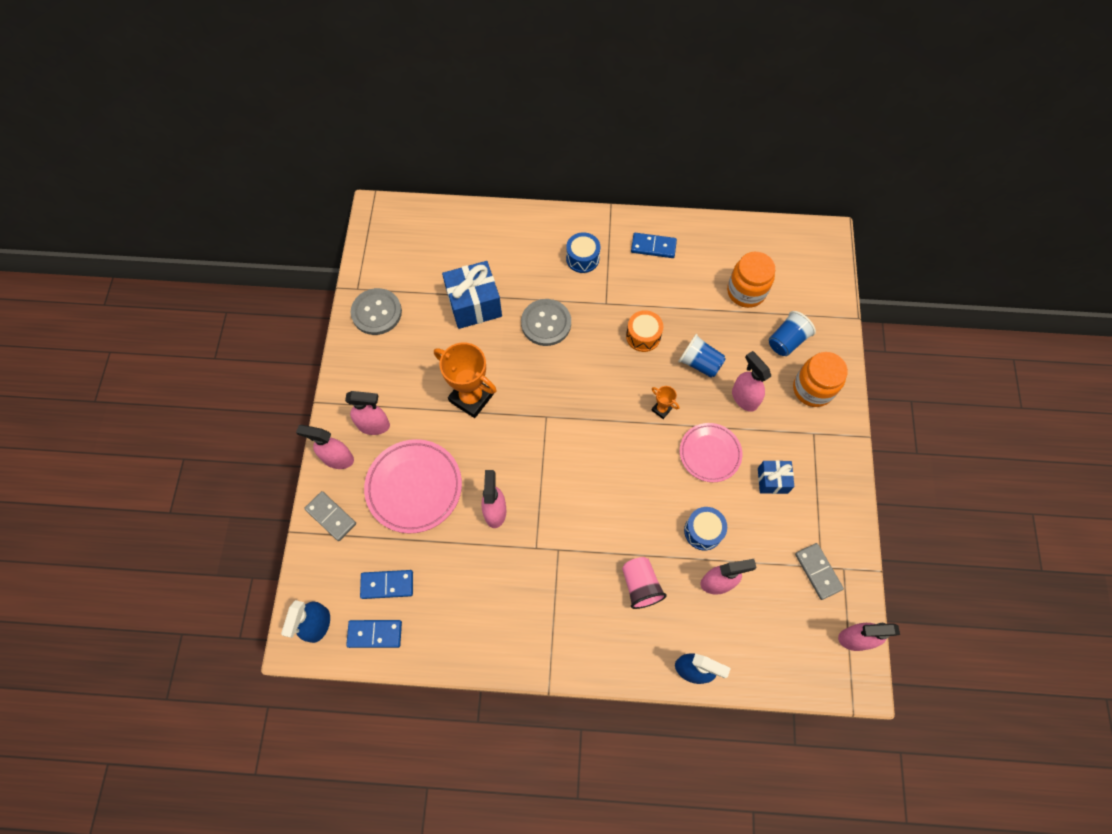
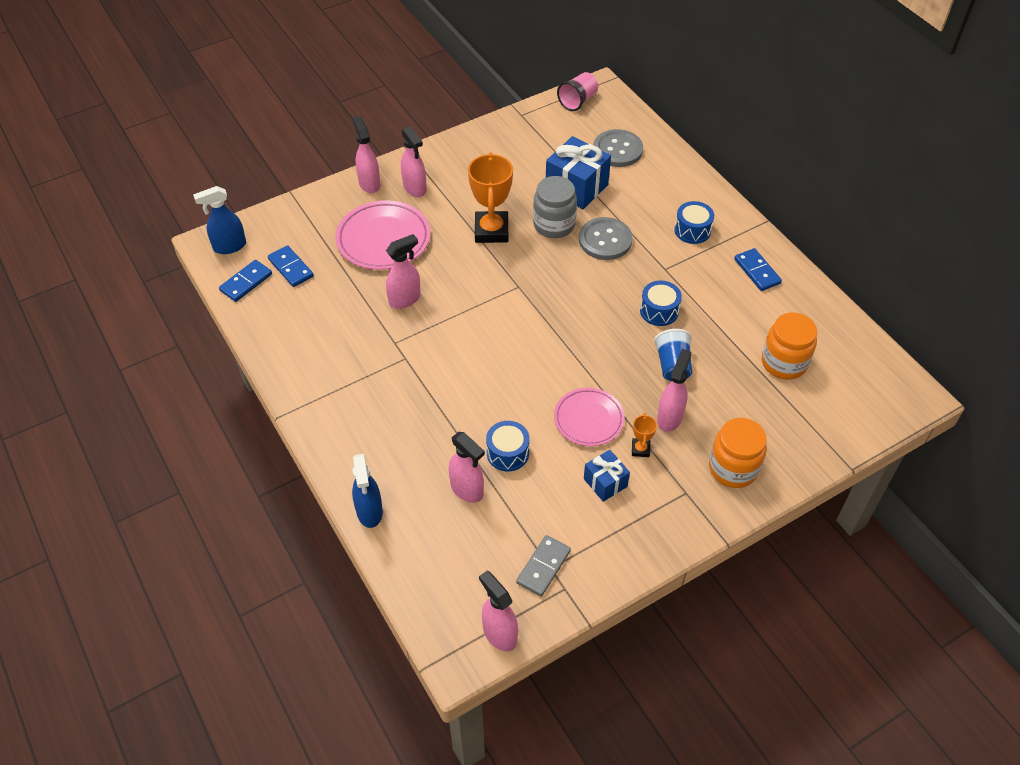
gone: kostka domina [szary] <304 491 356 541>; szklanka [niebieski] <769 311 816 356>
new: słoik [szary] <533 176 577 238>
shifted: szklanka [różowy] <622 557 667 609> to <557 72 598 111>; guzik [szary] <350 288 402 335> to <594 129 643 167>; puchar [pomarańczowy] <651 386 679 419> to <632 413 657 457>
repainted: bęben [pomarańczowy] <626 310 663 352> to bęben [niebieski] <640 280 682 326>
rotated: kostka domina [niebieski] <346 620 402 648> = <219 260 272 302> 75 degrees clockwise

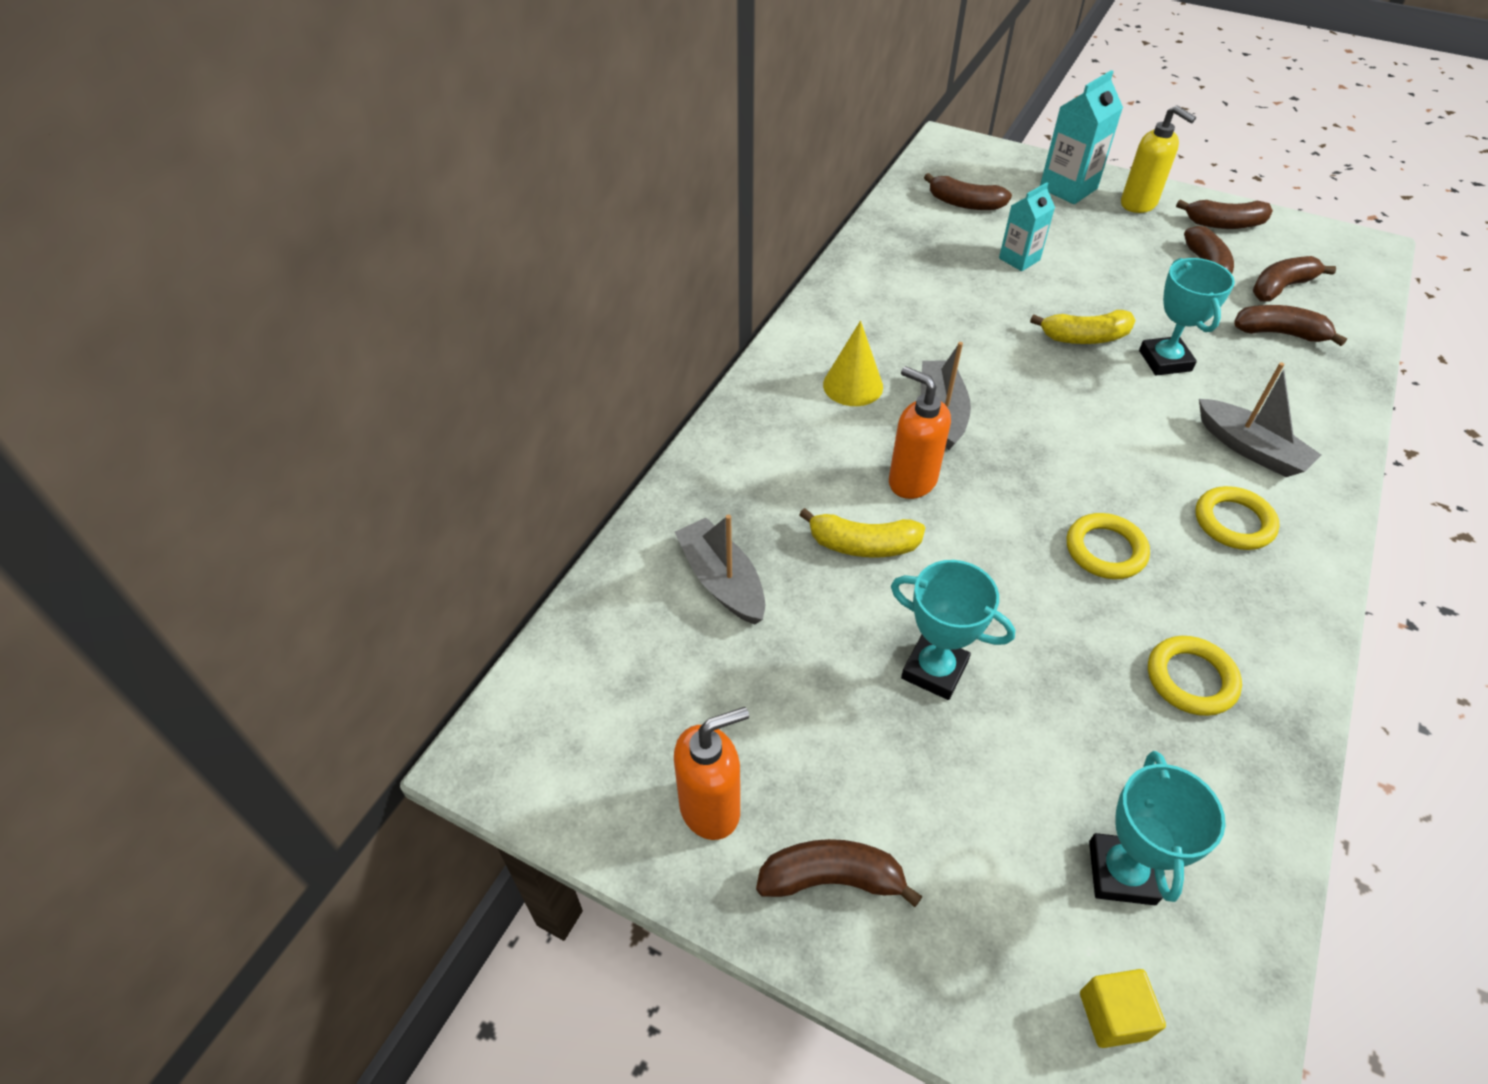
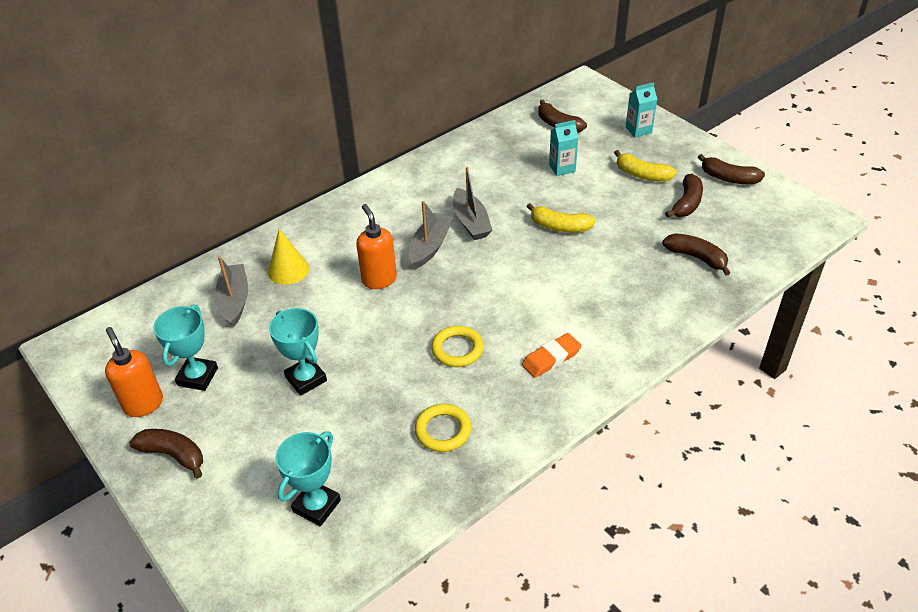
gone: sześcian [żółty] <1080 969 1166 1048>; dozownik mydła [żółty] <1121 105 1196 213>; banan [brązowy] <1252 256 1336 302>
shifted: puchar [turkusowy] <1139 258 1235 376> to <153 305 218 391>; stożek [żółty] <823 321 883 406> to <268 229 309 285>; łódka [szary] <1199 362 1321 477> to <453 166 493 240>; banan [żółty] <799 508 925 558> to <614 150 677 181>
swapped: pierścień [żółty] <1196 486 1280 550> to gumka do mazania [pomarańczowy] <522 333 582 378>
rotated: dozownik mydła [pomarańczowy] <674 707 749 840> = <105 327 163 417> 120 degrees counterclockwise
scaled: karton mleka [turkusowy] <1040 70 1123 204> = <626 82 657 137> x0.65

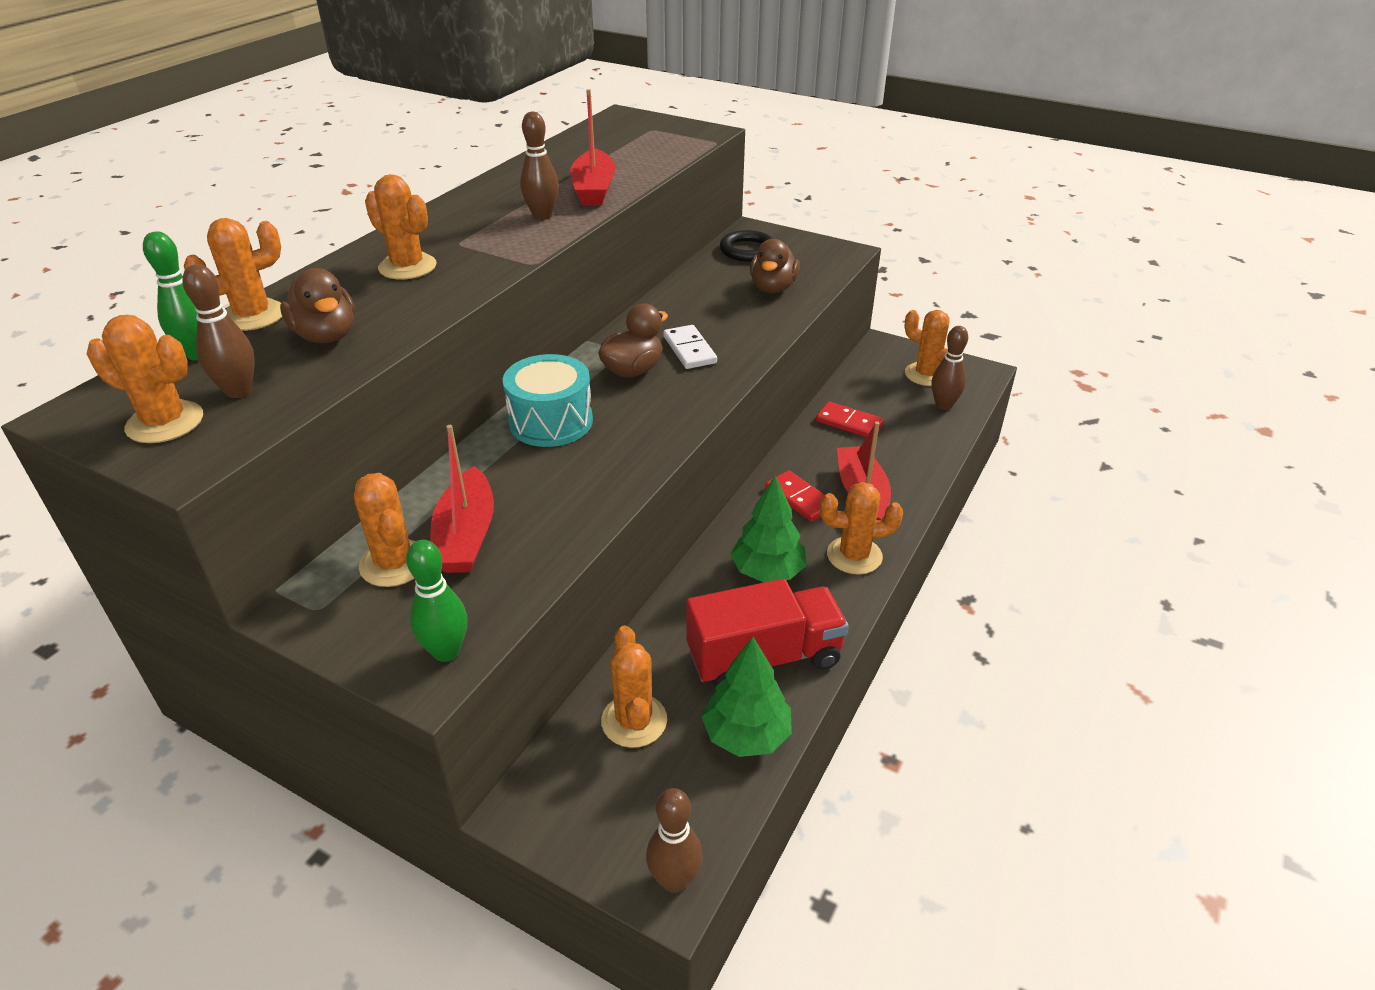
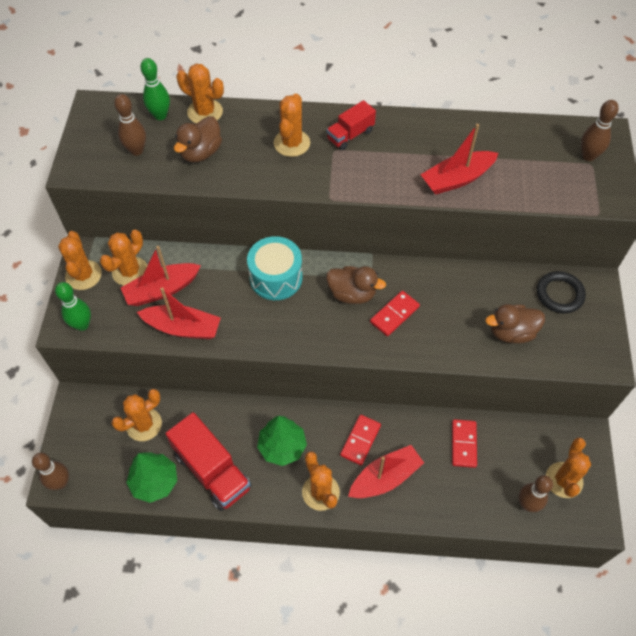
new: łódka [czerwony] <137 287 221 339>; ciężarówka [czerwony] <326 100 376 150>
shifted: kaktus [pomarańczowy] <87 315 203 443> to <58 231 102 290>; kręgiel [brązowy] <520 112 559 220> to <581 100 619 161>
repainted: kostka domina [biały] <663 325 717 369> to kostka domina [czerwony] <370 291 420 336>

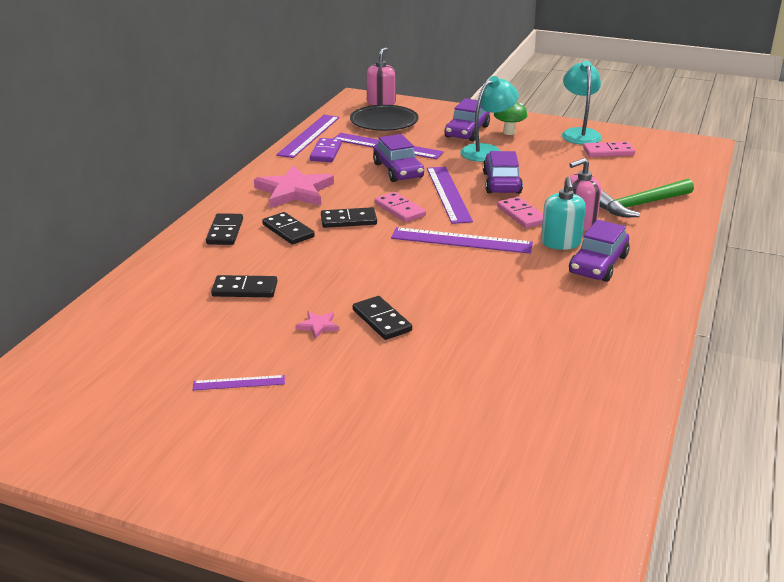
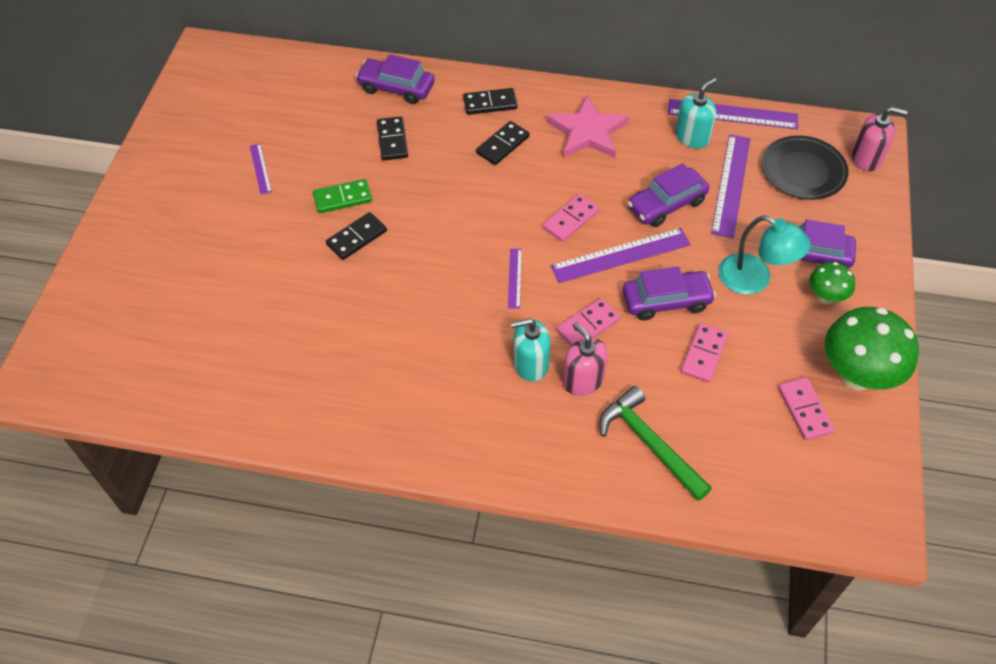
gone: kostka domina [czarny] <321 207 377 228>
new: kostka domina [różowy] <681 323 728 383>
shifted: samochód [fioletowy] <569 220 630 282> to <356 54 435 104>
swapped: gwiazda [różowy] <295 311 339 339> to kostka domina [zielony] <313 179 372 213>; kostka domina [fioletowy] <310 138 342 162> to dozownik mydła [turkusowy] <675 78 717 149>; lampka [turkusowy] <562 61 602 145> to grzyb [zielony] <825 307 919 391>
scaled: linijka [fioletowy] <391 227 533 254> = <508 249 522 309> x0.51

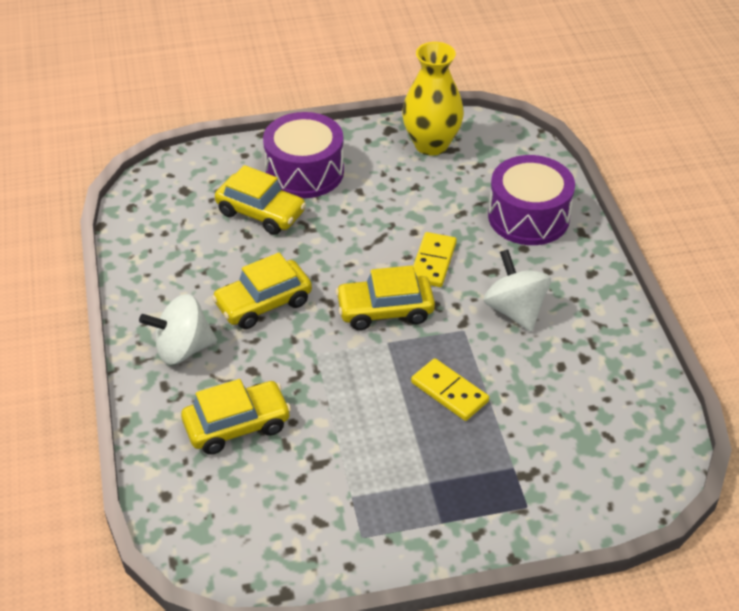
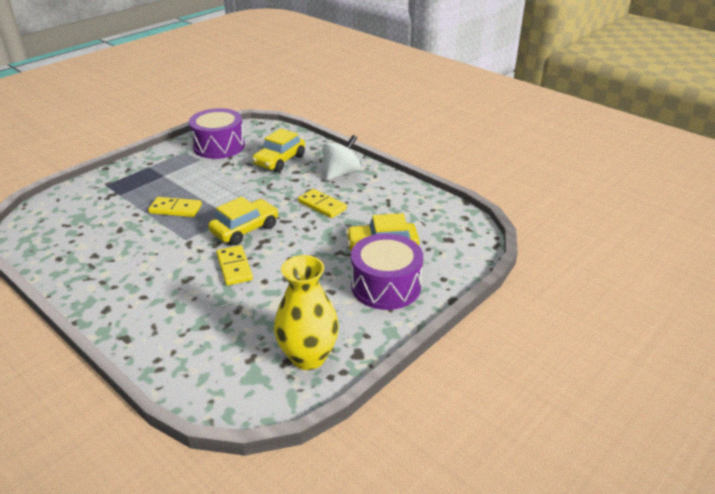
gone: bączek [biały] <484 250 551 332>
shifted: bęben [fioletowy] <488 155 575 245> to <189 108 245 159>
swapped: samochód [żółty] <212 253 312 329> to kostka domina [żółty] <298 189 347 218>

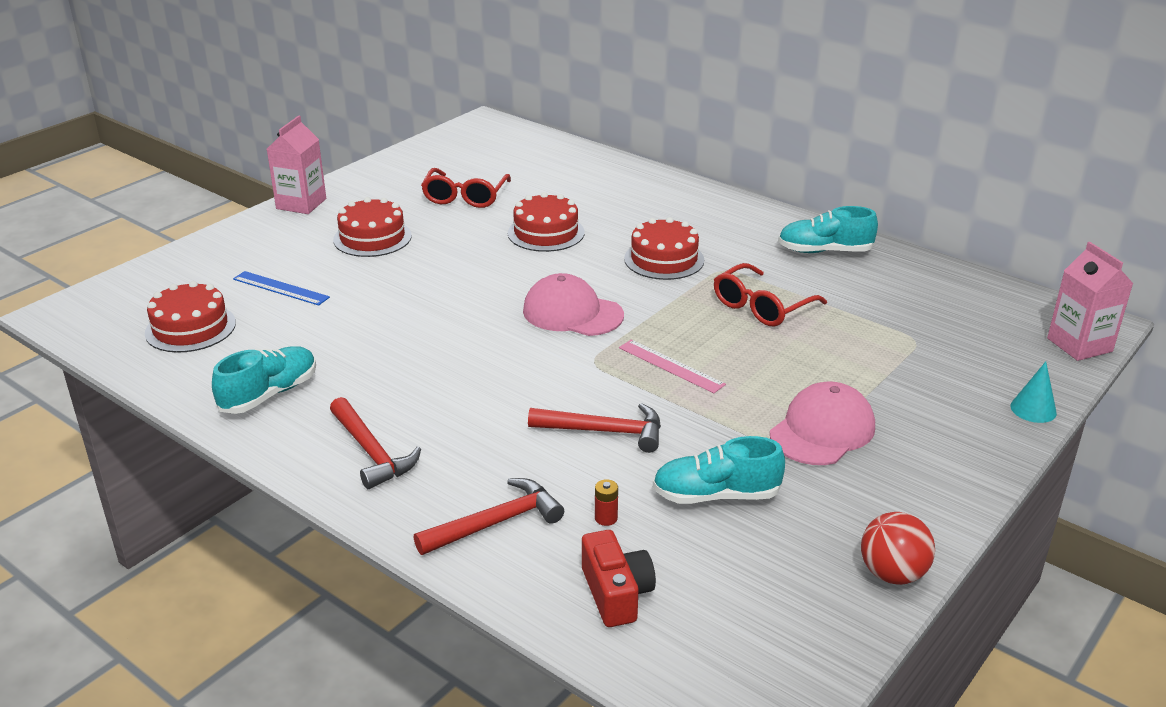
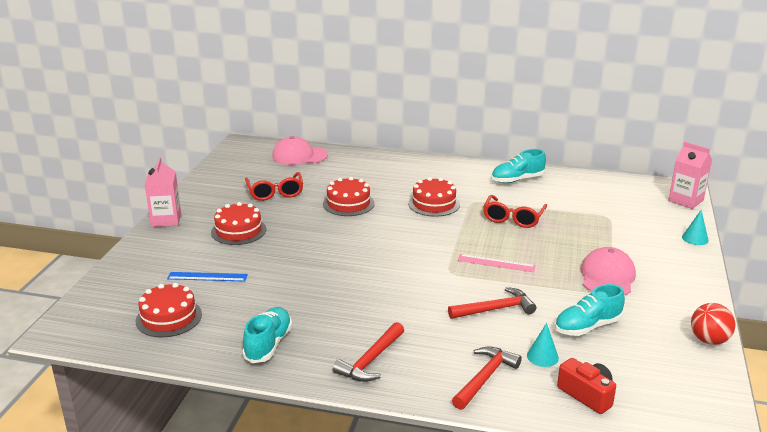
shifted: czapka [różowy] <523 273 624 336> to <272 136 328 165>
swapped: bateria [czerwony] <595 479 618 526> to stożek [turkusowy] <527 323 559 367>
rotated: młotek [czerwony] <330 397 421 489> = <333 322 404 382> 90 degrees clockwise

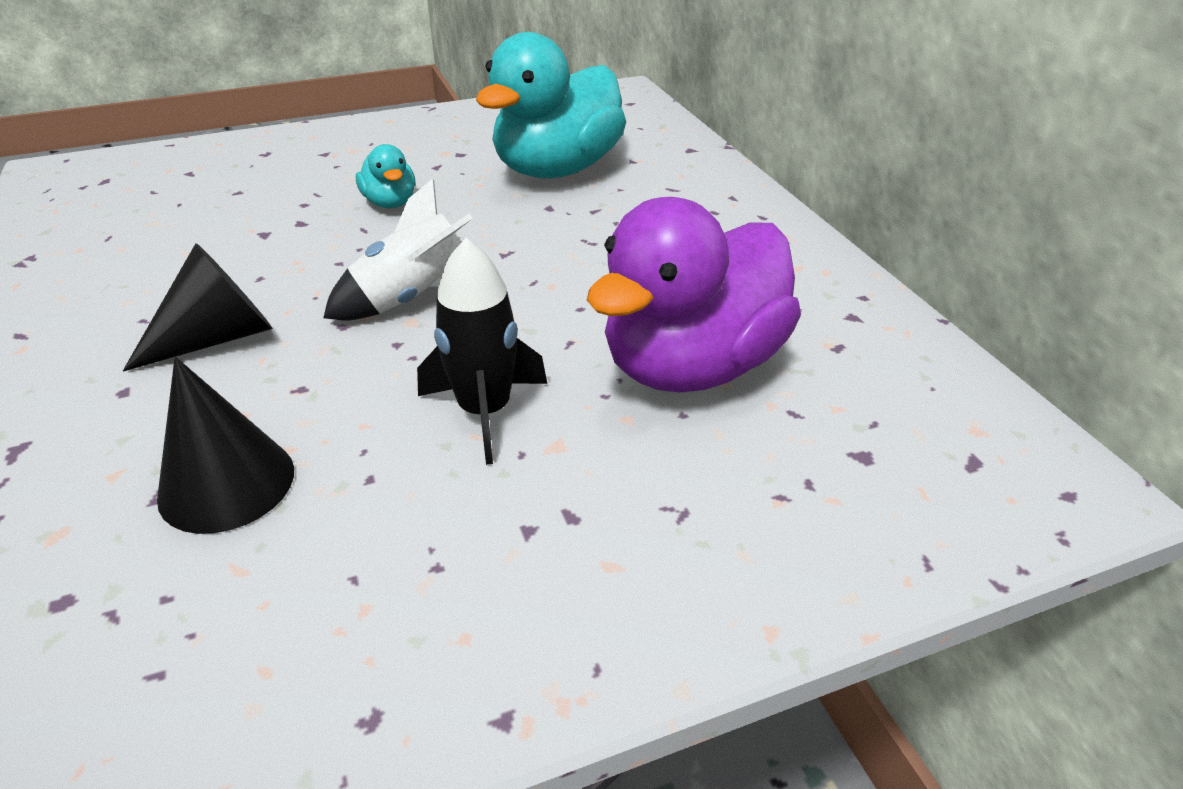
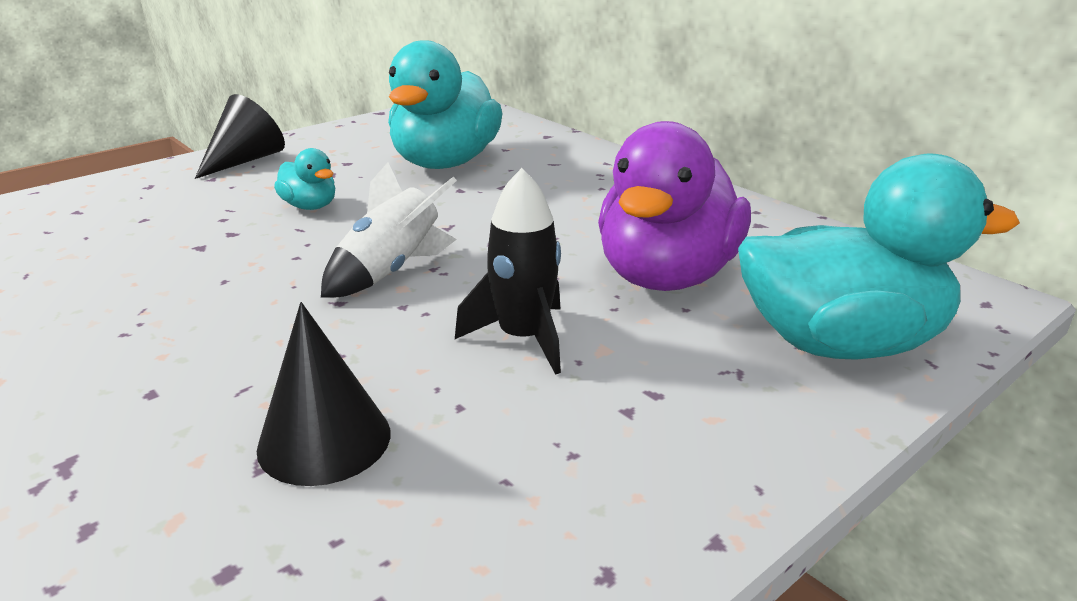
new: kaczka [turkusowy] <738 154 1020 360>
shifted: stożek [czarny] <123 243 273 372> to <195 94 285 179>

